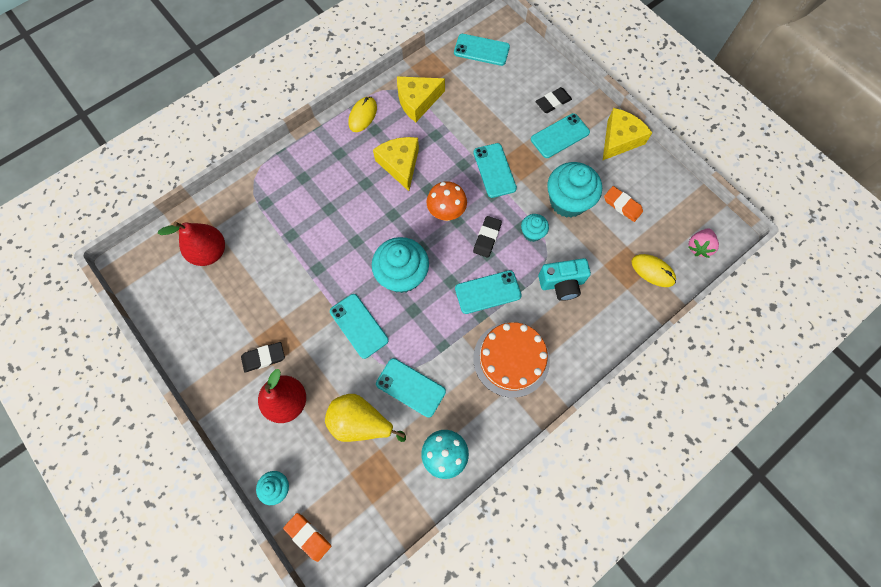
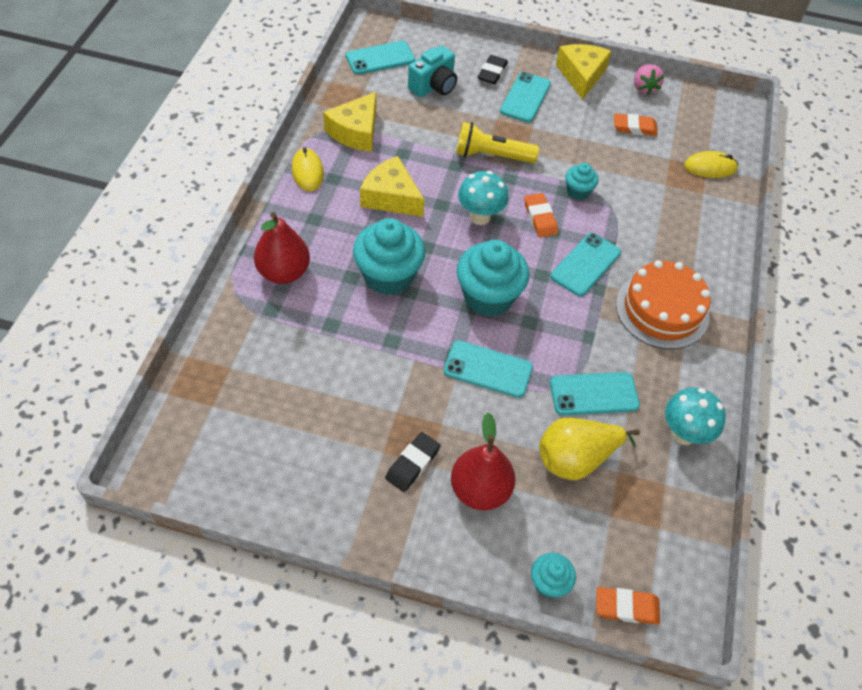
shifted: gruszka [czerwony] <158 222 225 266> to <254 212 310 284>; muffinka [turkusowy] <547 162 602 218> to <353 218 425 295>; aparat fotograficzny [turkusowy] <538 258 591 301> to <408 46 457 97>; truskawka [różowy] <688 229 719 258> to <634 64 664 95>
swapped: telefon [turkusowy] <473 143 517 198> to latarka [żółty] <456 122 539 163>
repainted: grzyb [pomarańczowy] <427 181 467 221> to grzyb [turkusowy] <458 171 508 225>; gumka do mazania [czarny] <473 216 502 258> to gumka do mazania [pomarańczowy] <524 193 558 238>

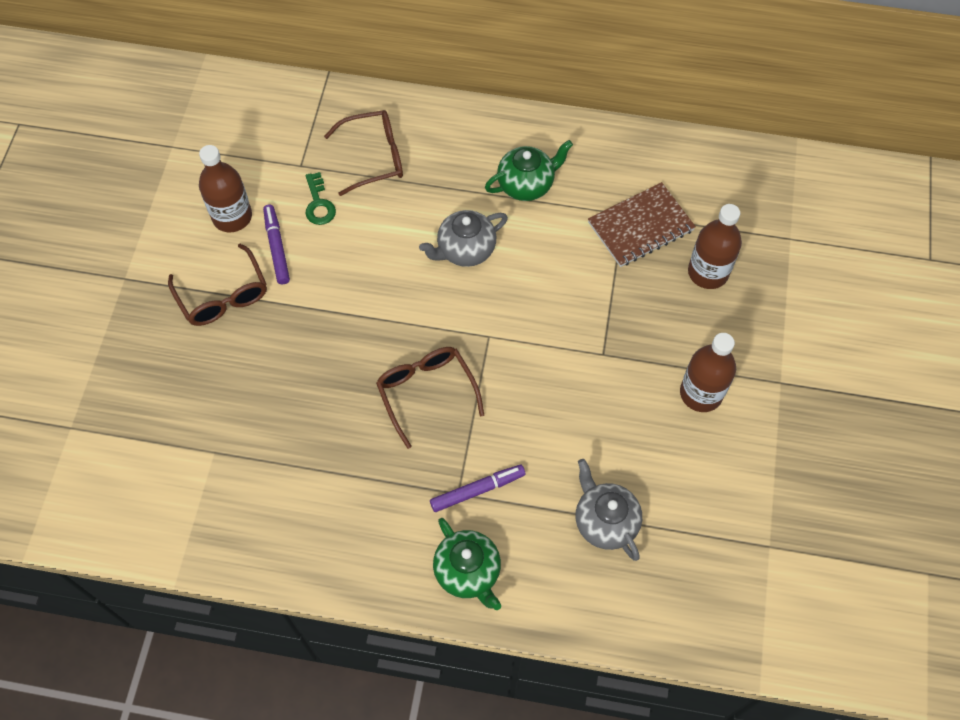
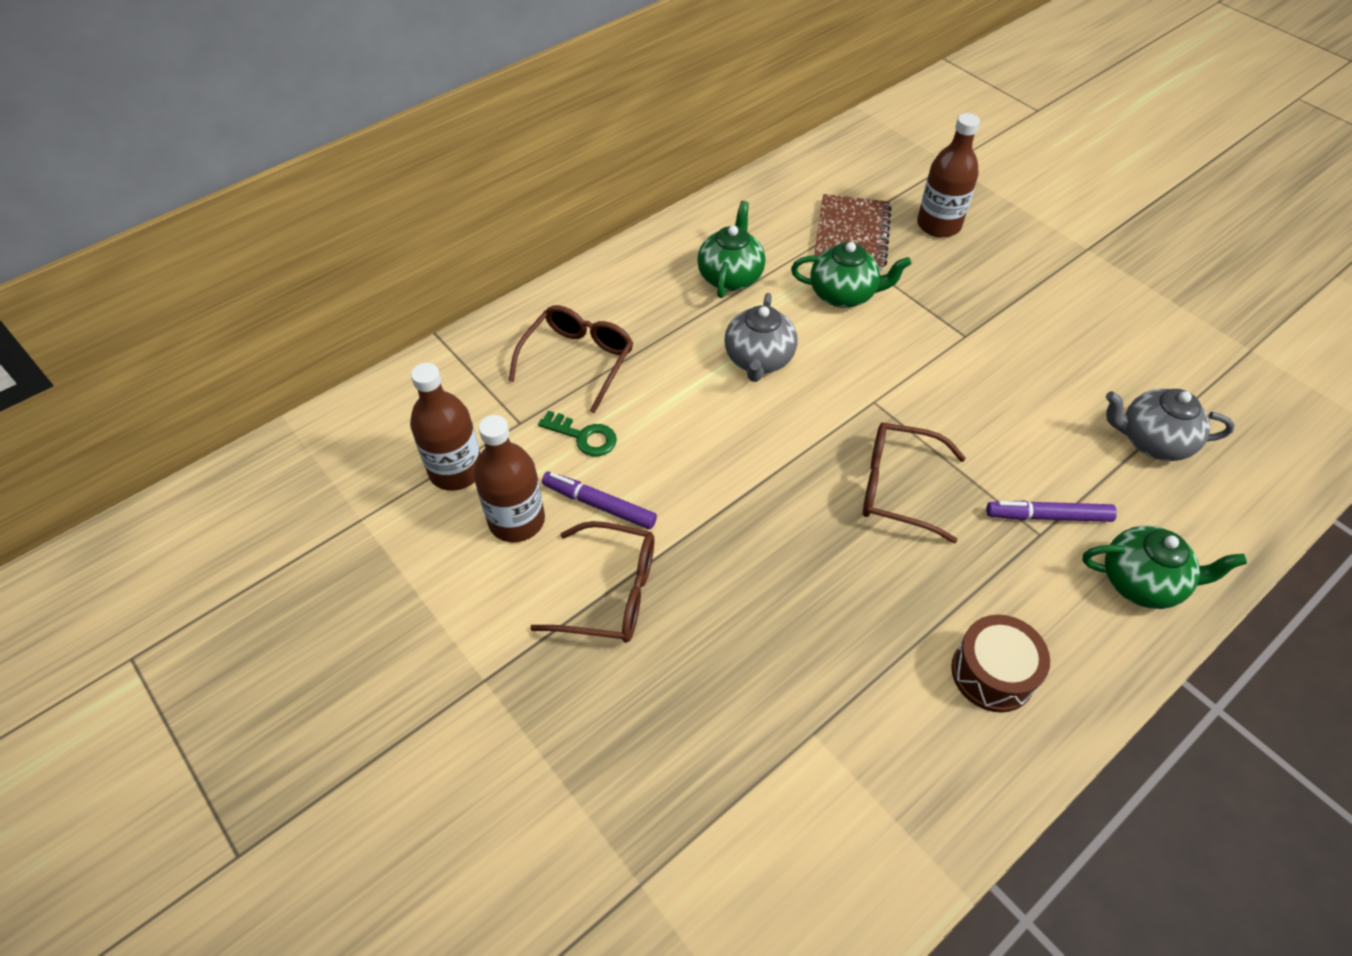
new: imbryk [zielony] <791 242 912 308>; bęben [brązowy] <951 615 1050 713>
shifted: butelka [brązowy] <680 333 736 412> to <410 363 481 491>
rotated: flamaster [fioletowy] <430 465 525 512> = <986 500 1117 522> 105 degrees counterclockwise

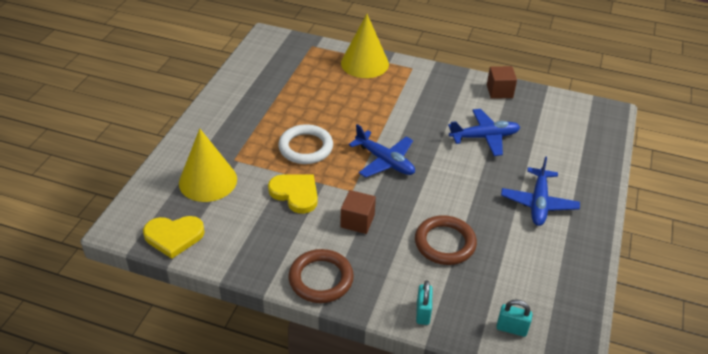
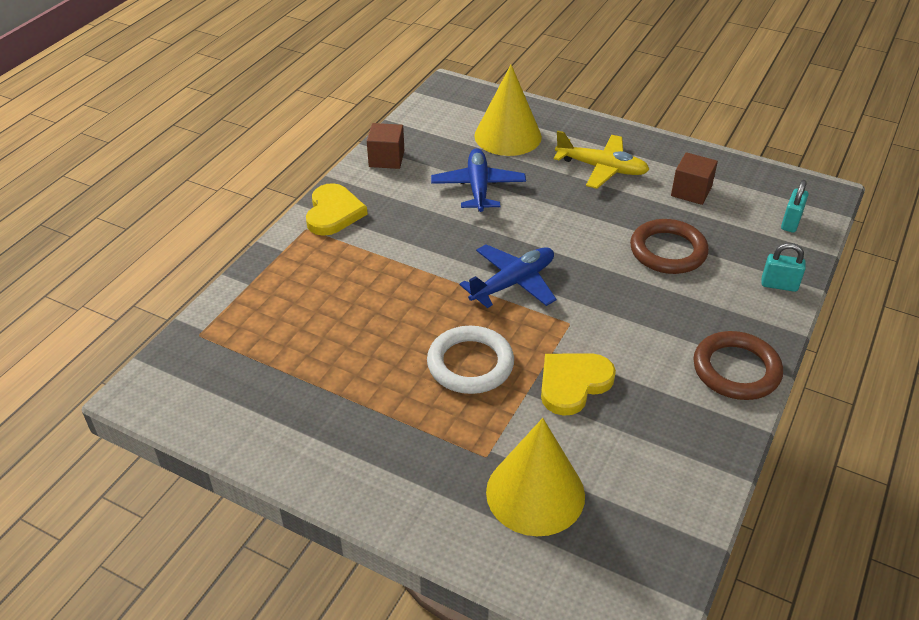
shifted: serce [żółty] <143 216 205 259> to <306 183 368 236>; stożek [żółty] <341 14 389 78> to <474 65 542 156>; sześcian [brązowy] <340 190 376 234> to <671 152 718 205>
repainted: samolot [niebieski] <501 156 580 226> to samolot [żółty] <554 131 650 189>

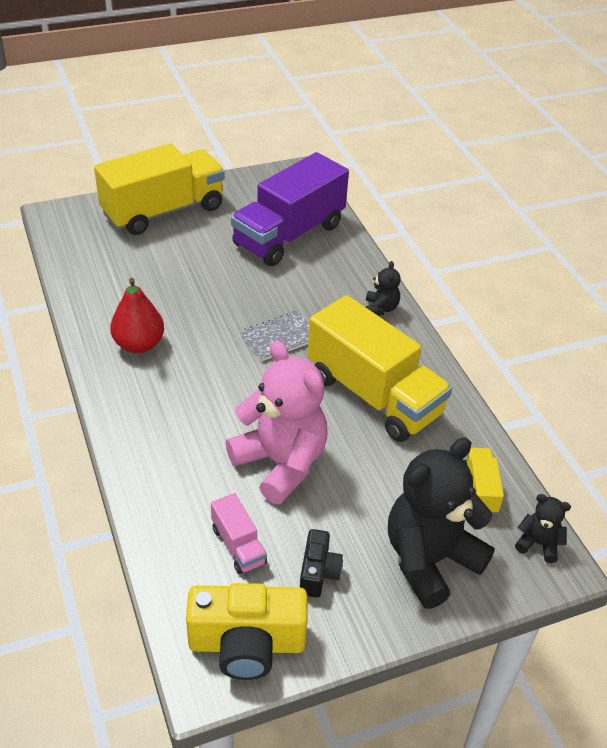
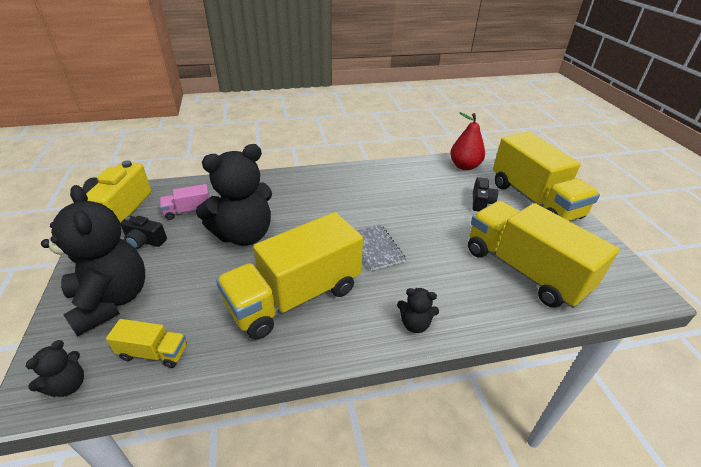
new: aparat fotograficzny [czarny] <473 177 498 212>
shifted: gruszka [czerwony] <110 278 164 353> to <450 112 485 170>
repainted: miś [różowy] <226 340 327 504> to miś [czarny] <196 144 272 246>; ciężarówka [fioletowy] <231 152 349 266> to ciężarówka [żółty] <468 201 619 308>

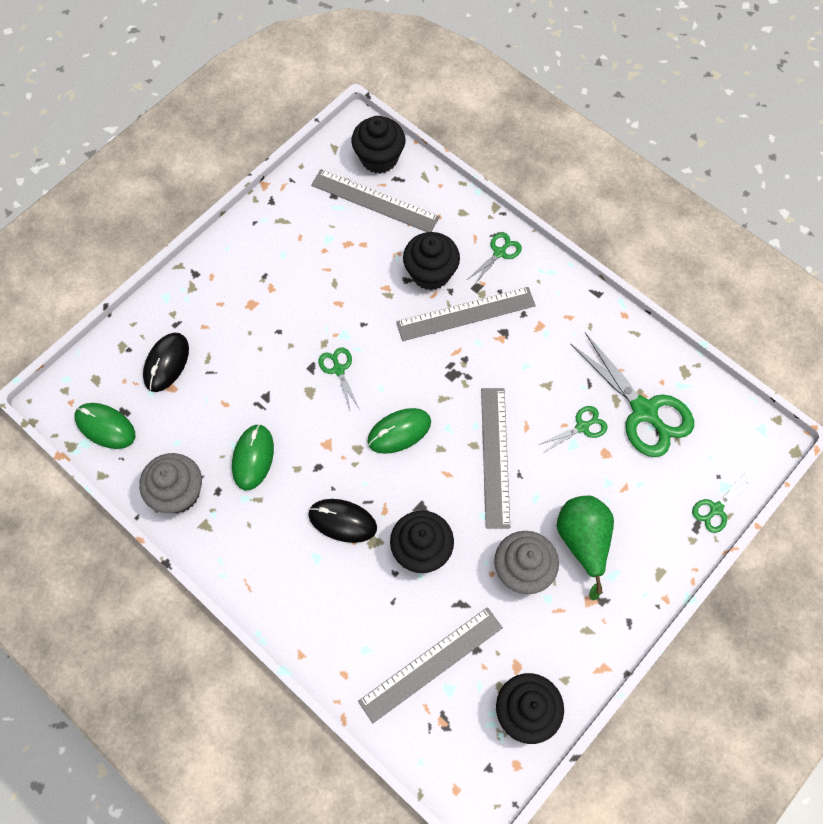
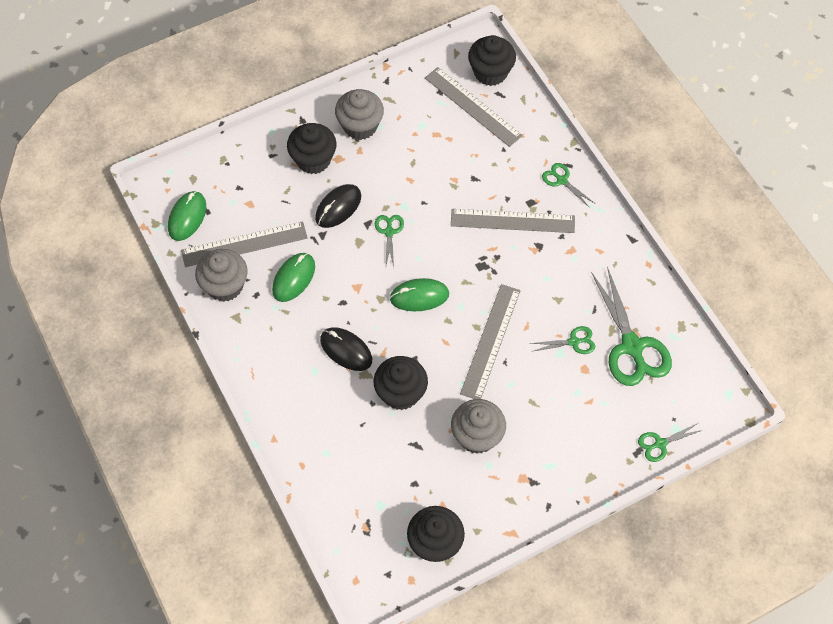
gone: gruszka [zielony] <557 496 614 600>
new: muffinka [szary] <335 89 384 140>
shifted: linijka [szary] <358 607 503 723> to <181 221 308 267>; muffinka [czarny] <403 232 460 290> to <287 123 337 174>; myszka [czarny] <143 333 189 392> to <315 184 361 228>
rotated: myszka [zielony] <74 403 135 449> = <168 191 206 241> 60 degrees clockwise; nożyczki [zielony] <467 233 522 286> = <542 163 594 208> 105 degrees counterclockwise

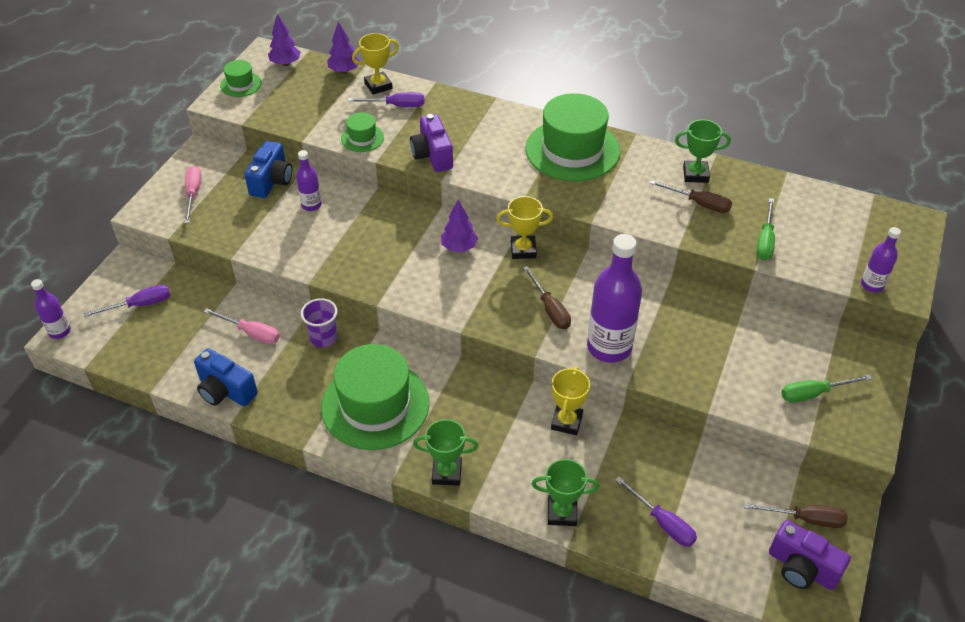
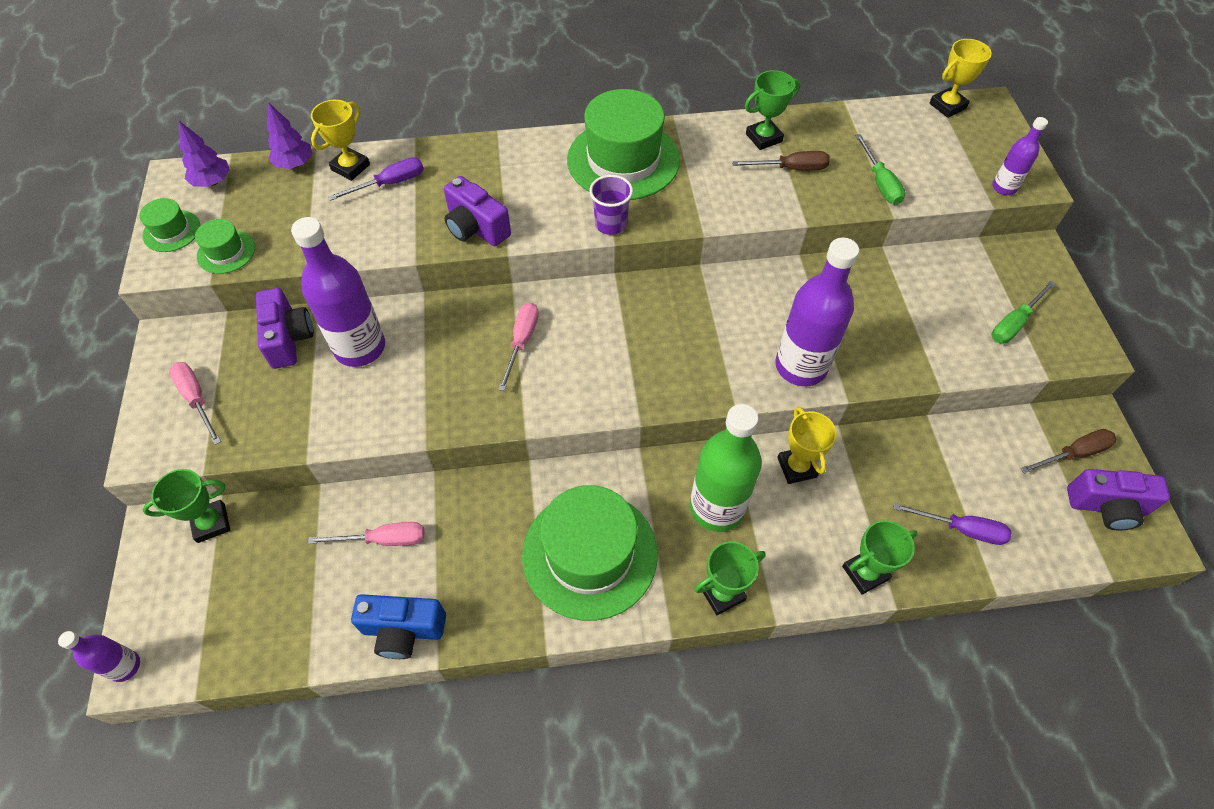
gone: śrubokręt [fioletowy] <83 285 170 317>; drzewko [fioletowy] <441 200 478 252>; śrubokręt [brązowy] <523 266 571 329>
new: puchar [zielony] <142 469 230 543>; śrubokręt [różowy] <498 303 539 391>; butelka [zielony] <690 404 762 532>
shifted: kapelusz [zielony] <341 112 384 152> to <195 219 255 274>; szklanka [fioletowy] <301 298 338 347> to <589 175 633 235>; puchar [żółty] <496 196 553 259> to <929 39 992 118>
repainted: aparat fotograficzny [niebieski] <245 141 292 198> to aparat fotograficzny [fioletowy] <256 288 314 369>
scaled: butelka [fioletowy] <296 150 322 211> = <291 217 385 367> x1.95

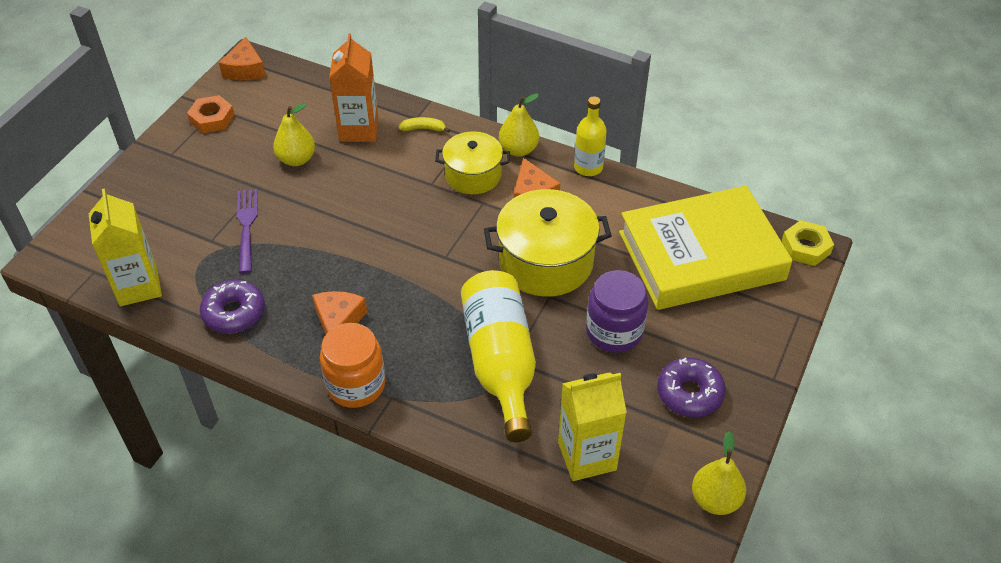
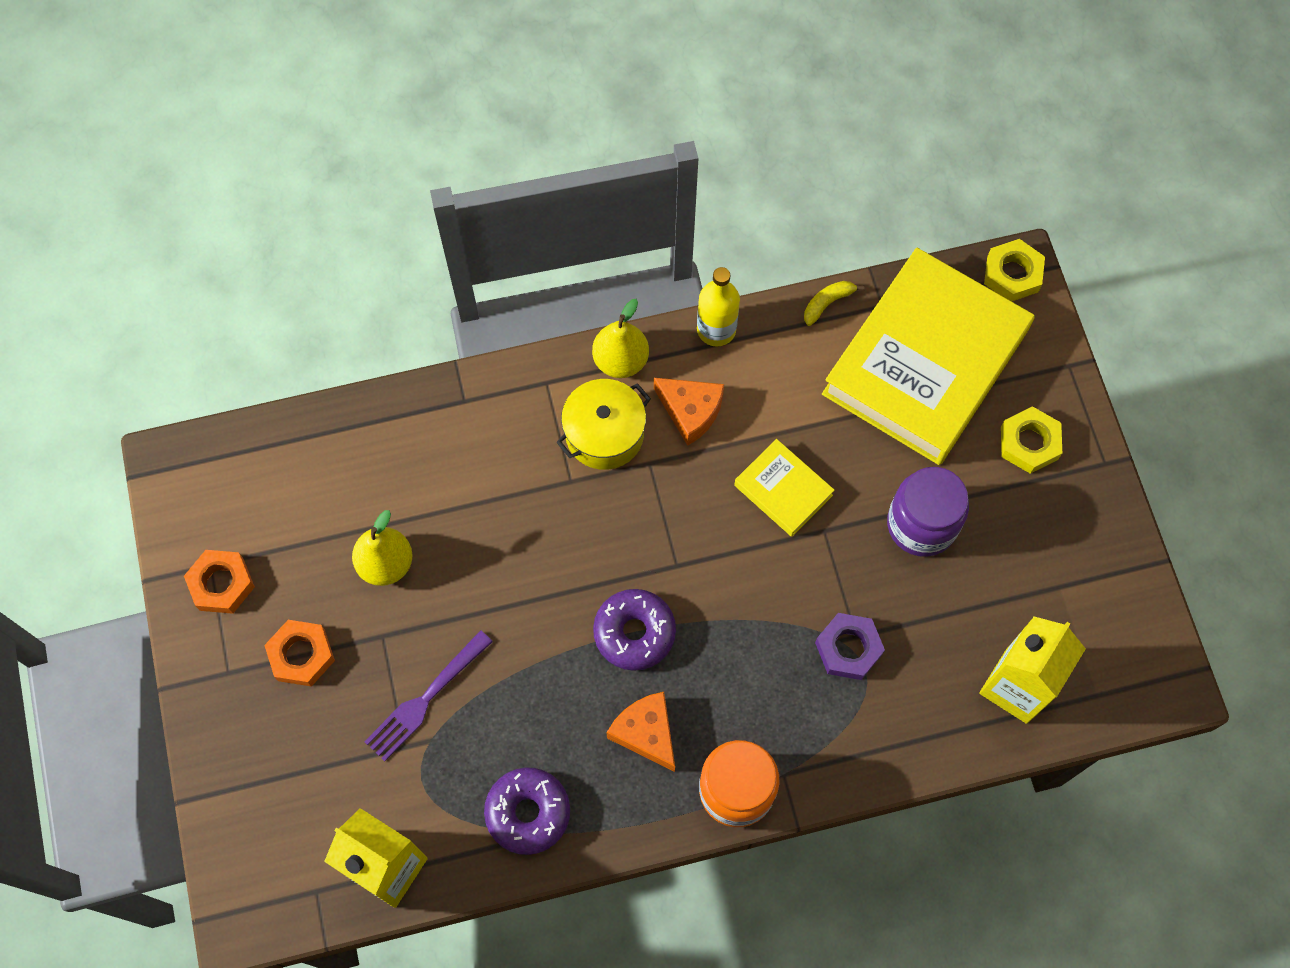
gone: ser [pomarańczowy] <219 37 266 81>; karton mleka [pomarańczowy] <329 33 378 142>; gruszka [żółty] <692 431 746 515>
new: nakrętka [pomarańczowy] <264 620 335 687>; nakrętka [żółty] <1001 406 1062 474>
shifted: donut [fioletowy] <657 357 726 417> to <593 589 676 671>; banan [żółty] <398 117 450 133> to <804 281 865 326>
swapped: garnek [żółty] <484 189 612 297> to książka [żółty] <734 439 835 537>; butelka [żółty] <461 270 536 442> to nakrętka [fioletowy] <815 613 885 680>
rotated: widelec [fioletowy] <237 189 258 273> = <364 630 493 761> 90 degrees counterclockwise

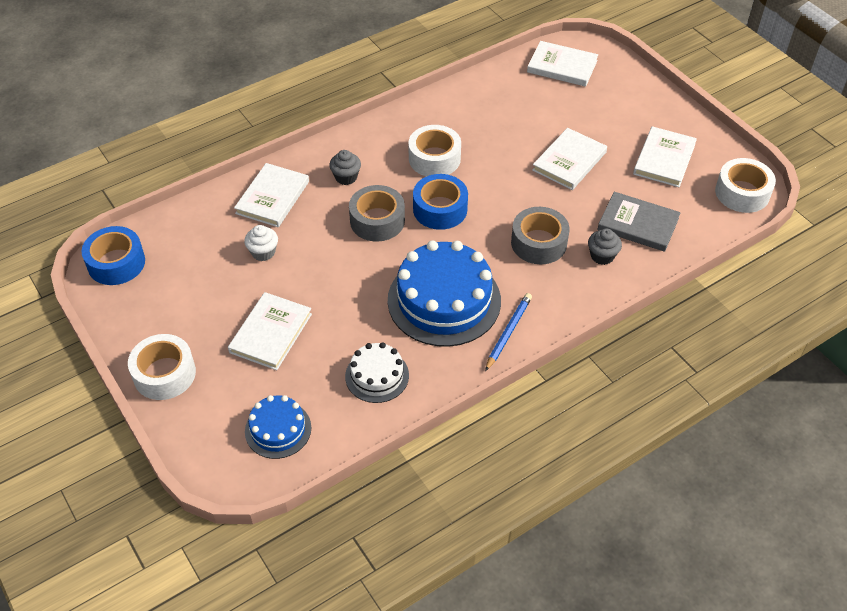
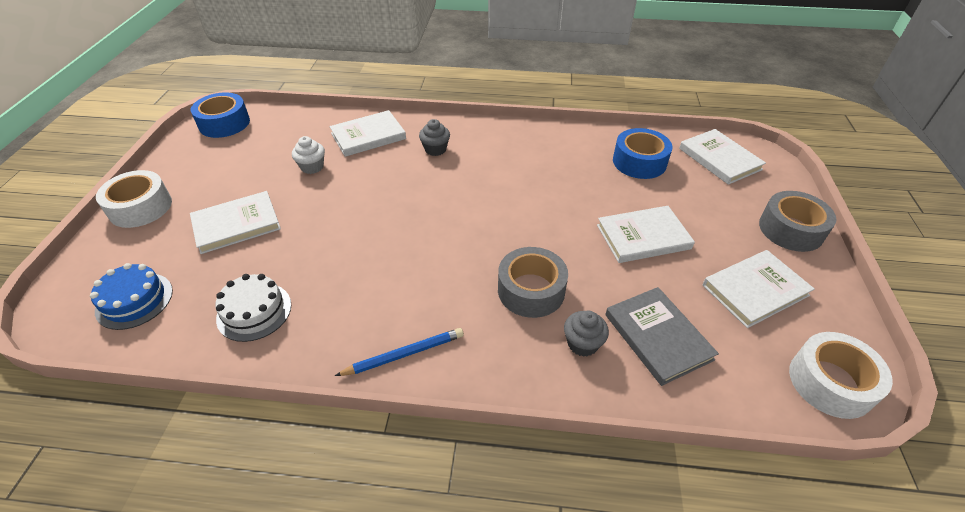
gone: tort [niebieski] <388 240 501 347>; taśma klejąca [biały] <408 125 461 176>
shifted: taśma klejąca [niebieski] <413 174 468 230> to <613 128 672 179>; taśma klejąca [szary] <349 185 405 241> to <759 191 836 252>

